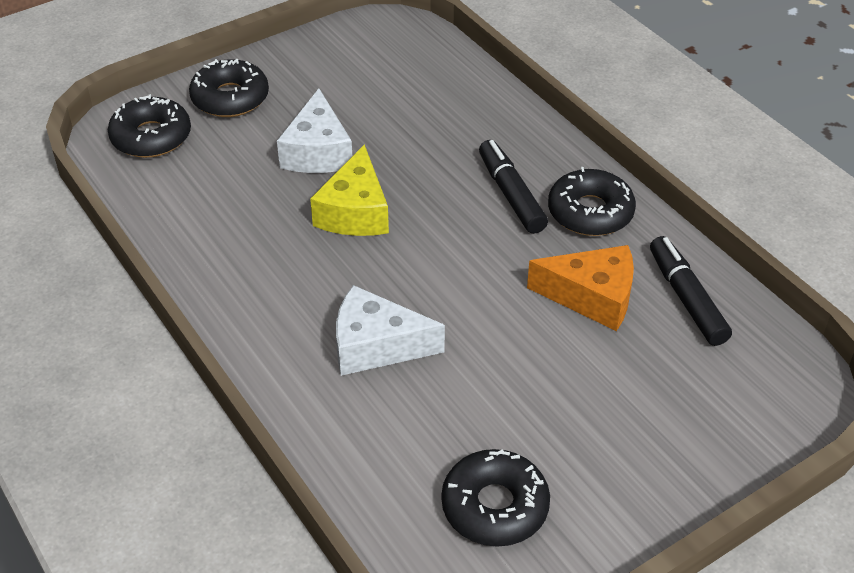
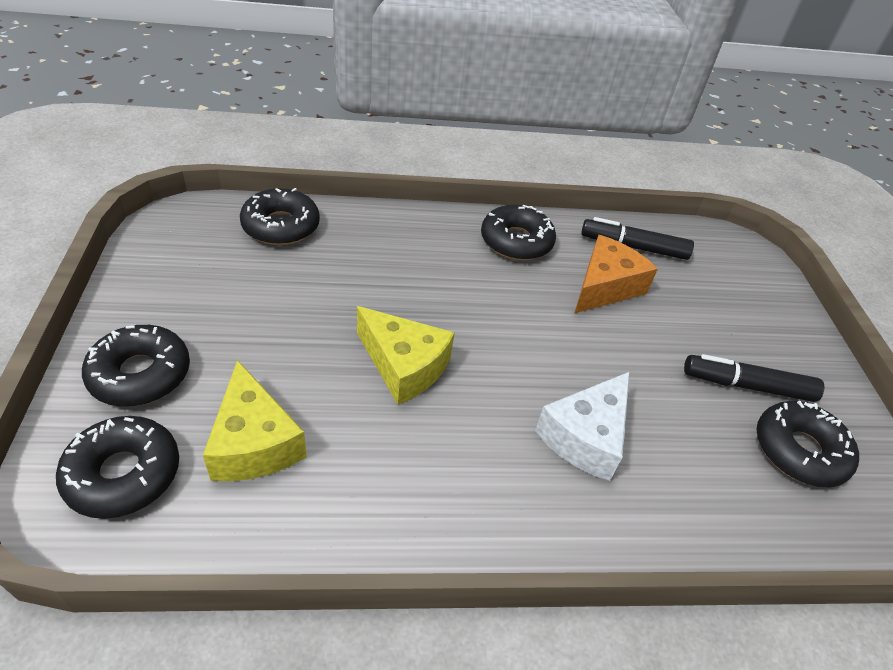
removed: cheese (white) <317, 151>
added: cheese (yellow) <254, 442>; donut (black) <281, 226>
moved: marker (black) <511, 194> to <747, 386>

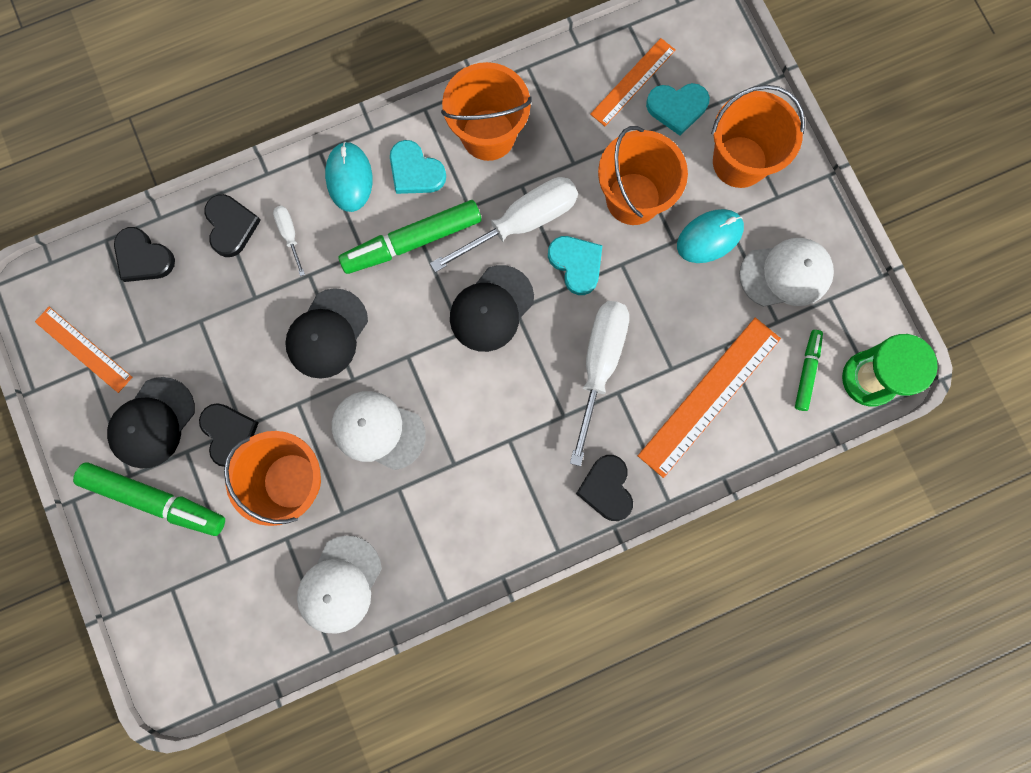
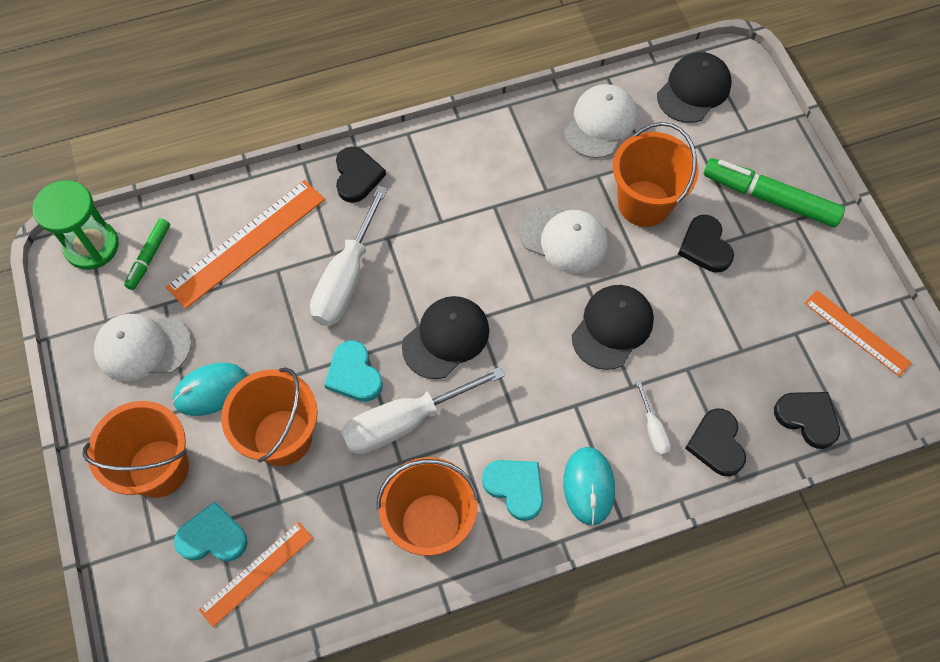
removed: marker (green) <412, 241>
moved: cap (black) <152, 423> to <693, 90>

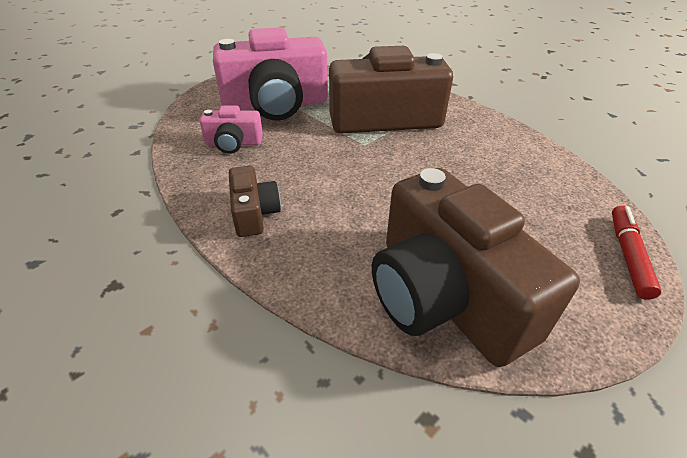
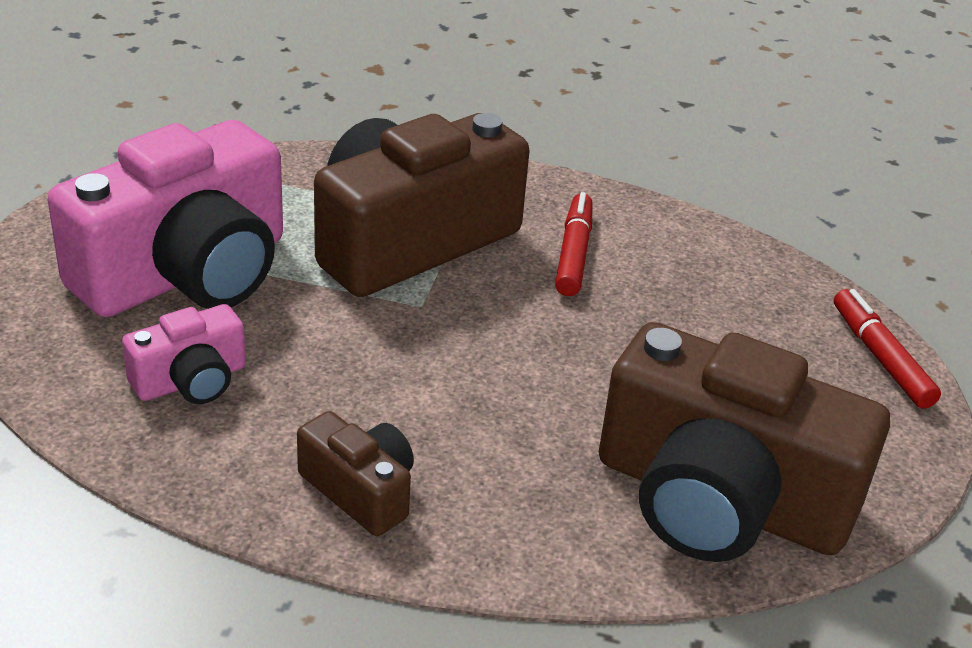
added: marker (red) <573, 254>

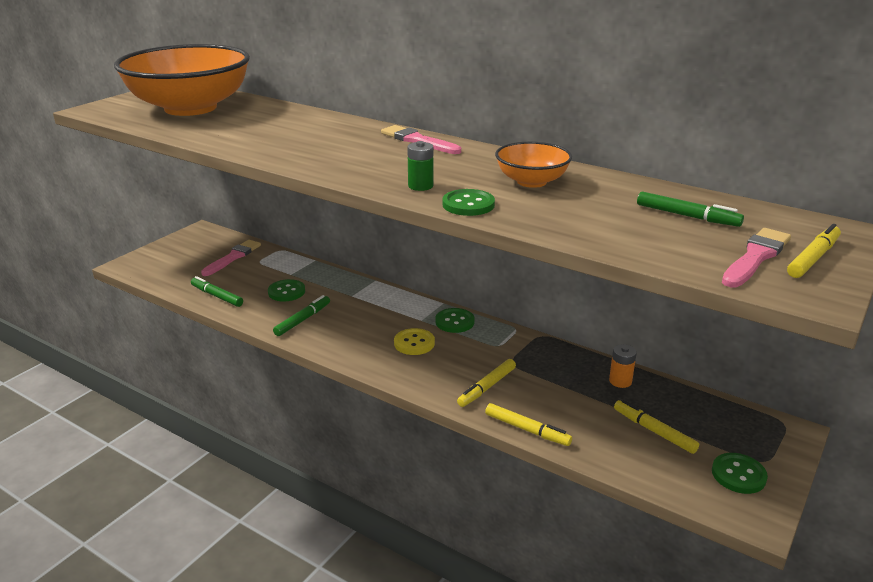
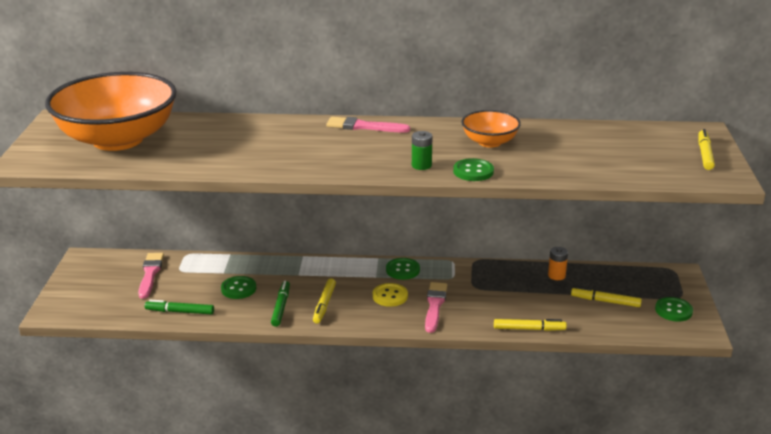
removed: marker (green) <687, 216>
moved: marker (yellow) <487, 387> to <324, 304>; brush (pink) <756, 257> to <435, 305>

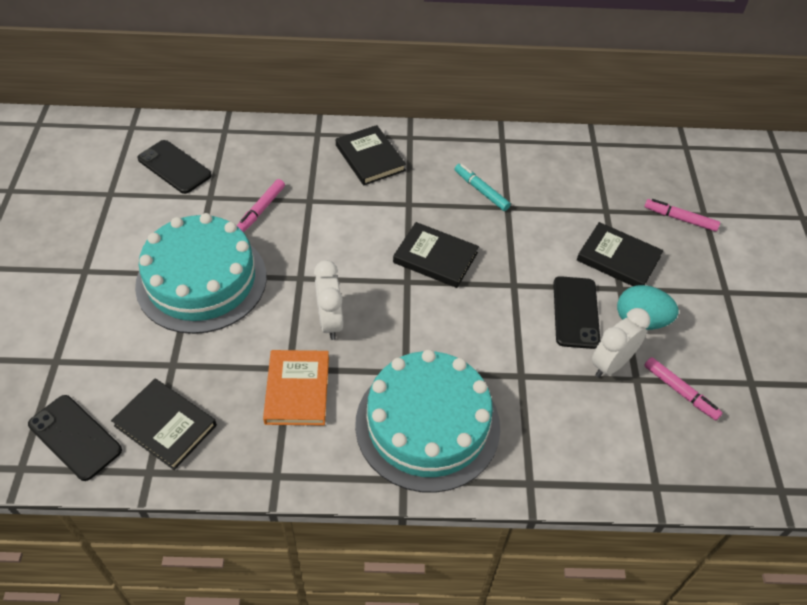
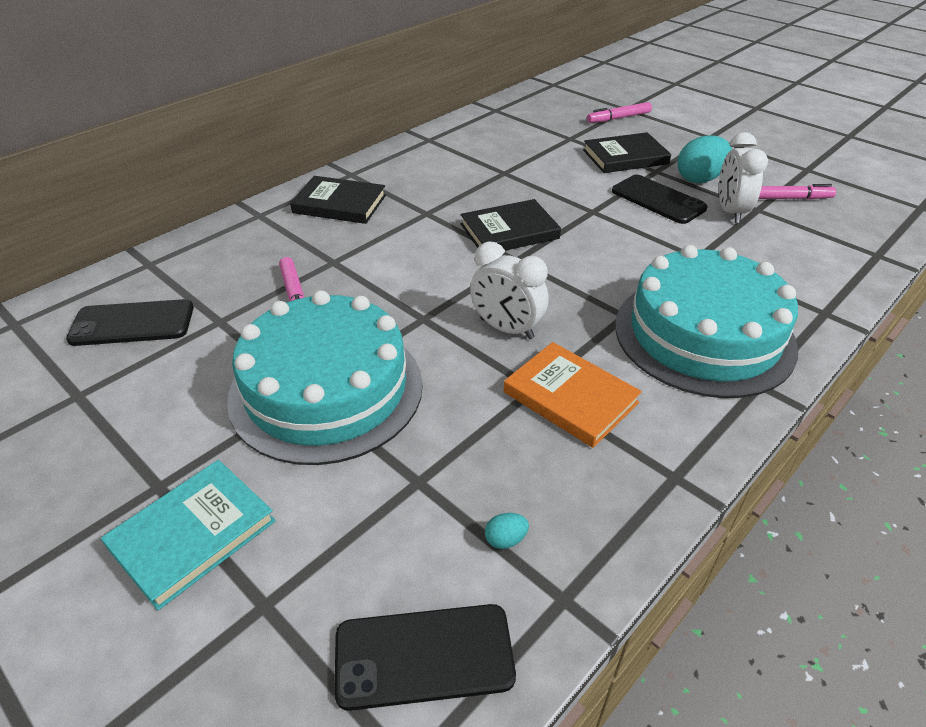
removed: marker (turquoise) <481, 191>
added: book (turquoise) <193, 534>
replaced: book (black) <165, 425> to egg (turquoise) <505, 539>

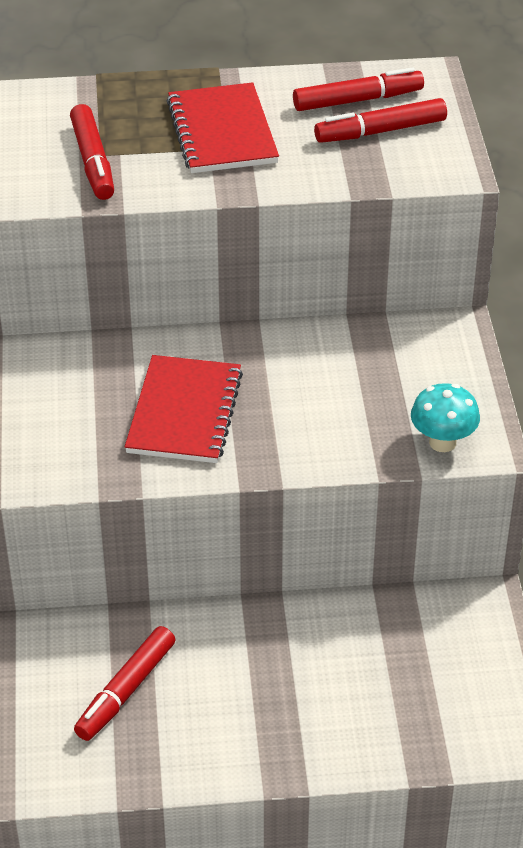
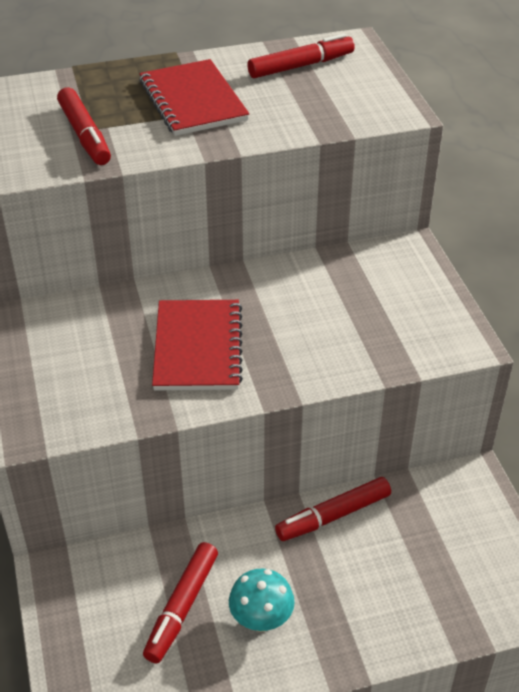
moved: marker (red) <380, 131> to <333, 516>; mushroom (turquoise) <442, 442> to <261, 620>

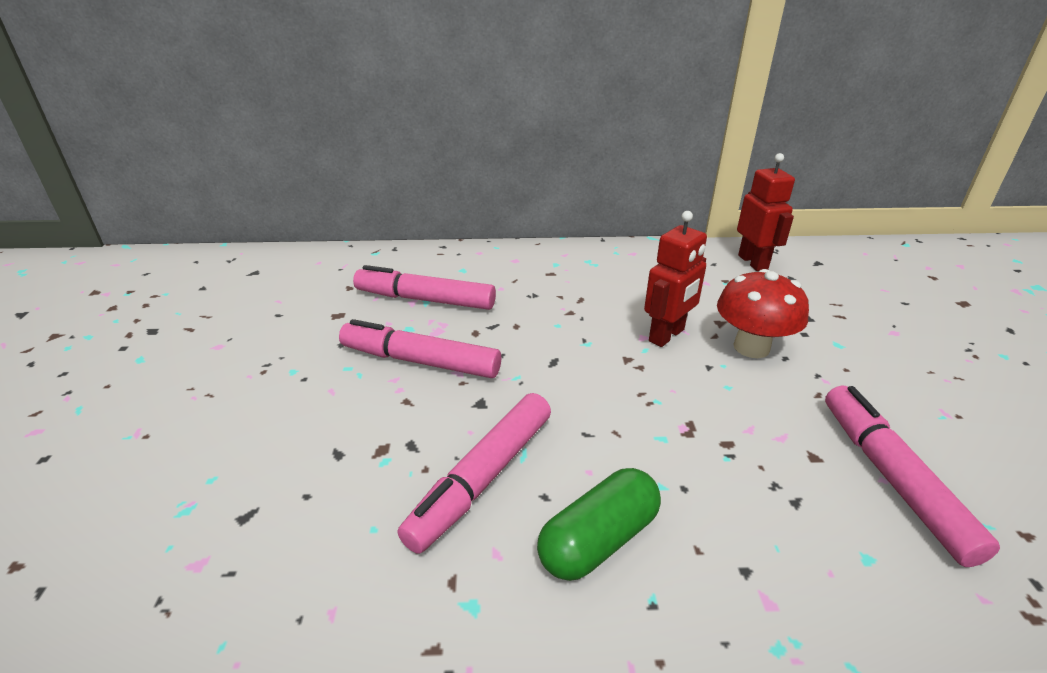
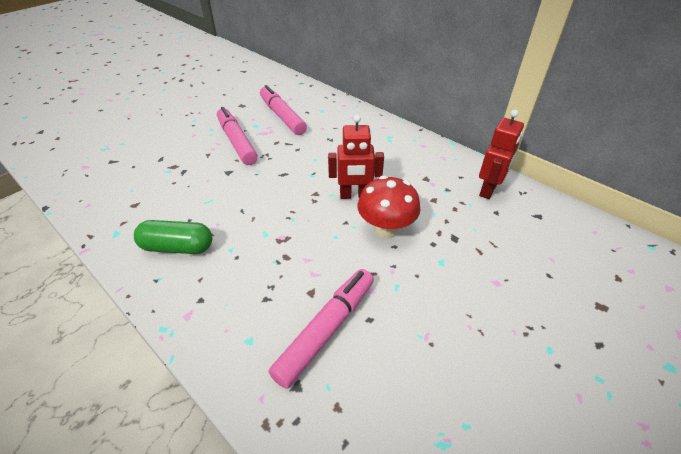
removed: marker (pink) <482, 478>

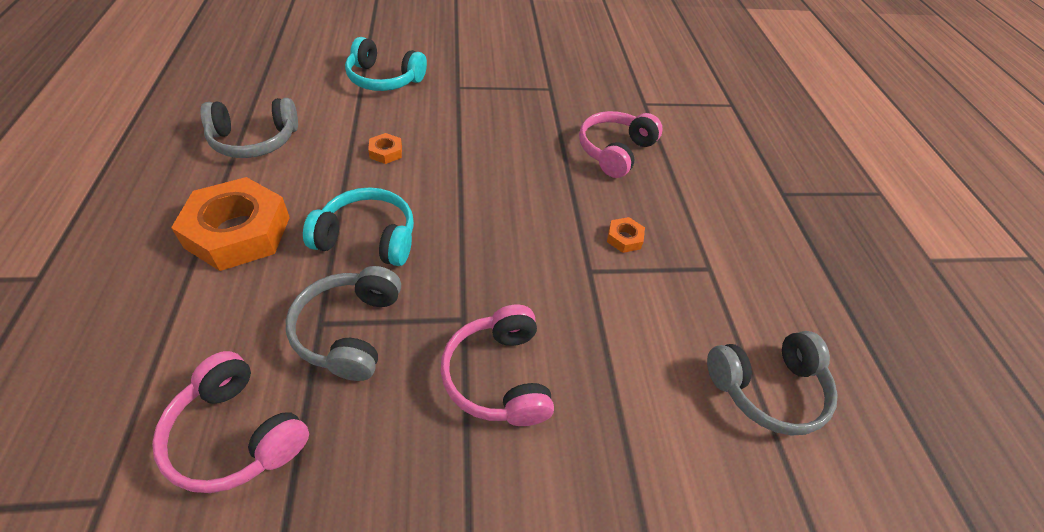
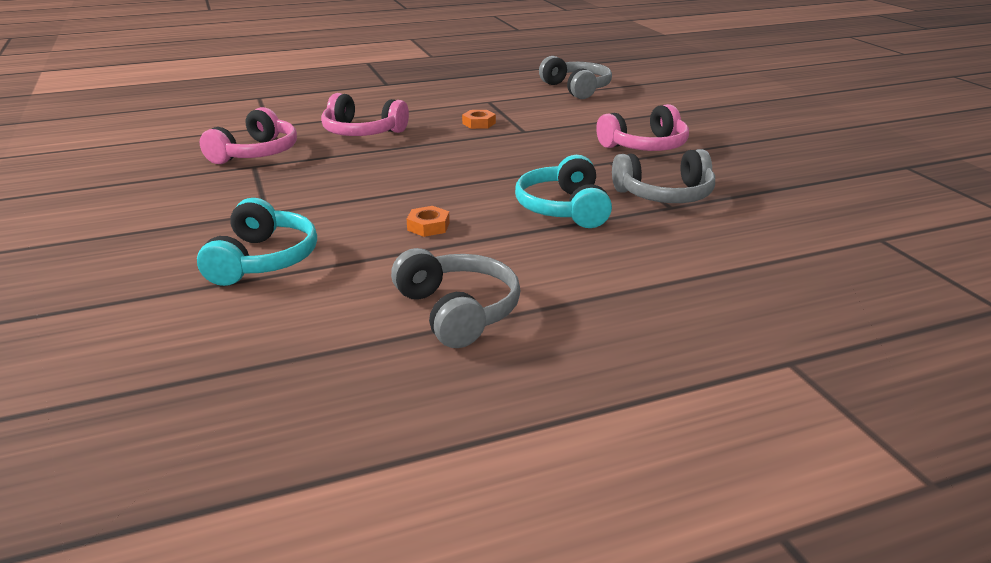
removed: nut (orange) <238, 232>
moved: headphones (pink) <236, 435> to <256, 153>

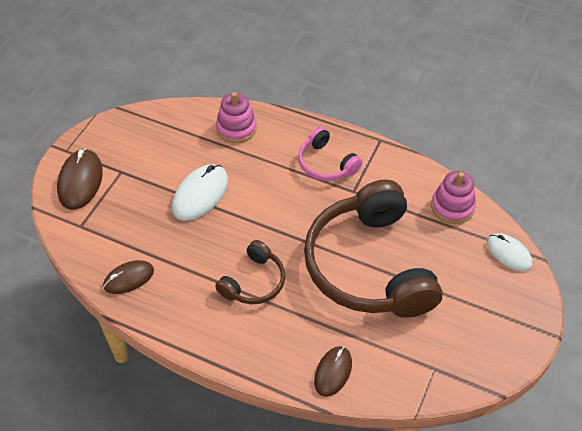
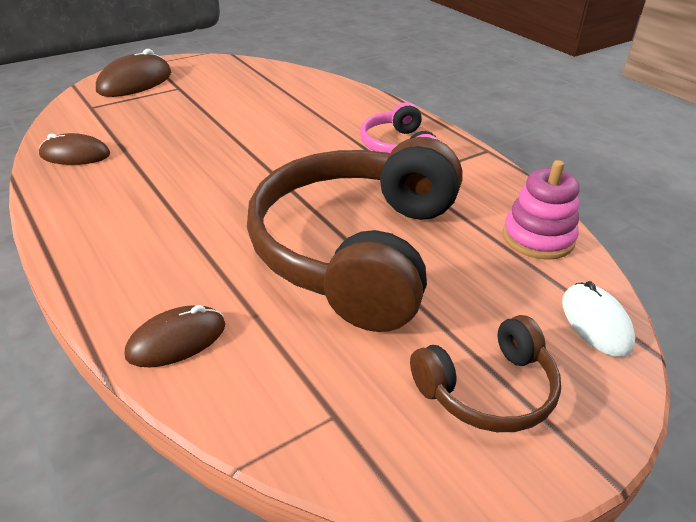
removed: mouse (white) <200, 194>; stacking toy (pink) <236, 128>
moved: headphones (brown) <254, 282> to <488, 390>

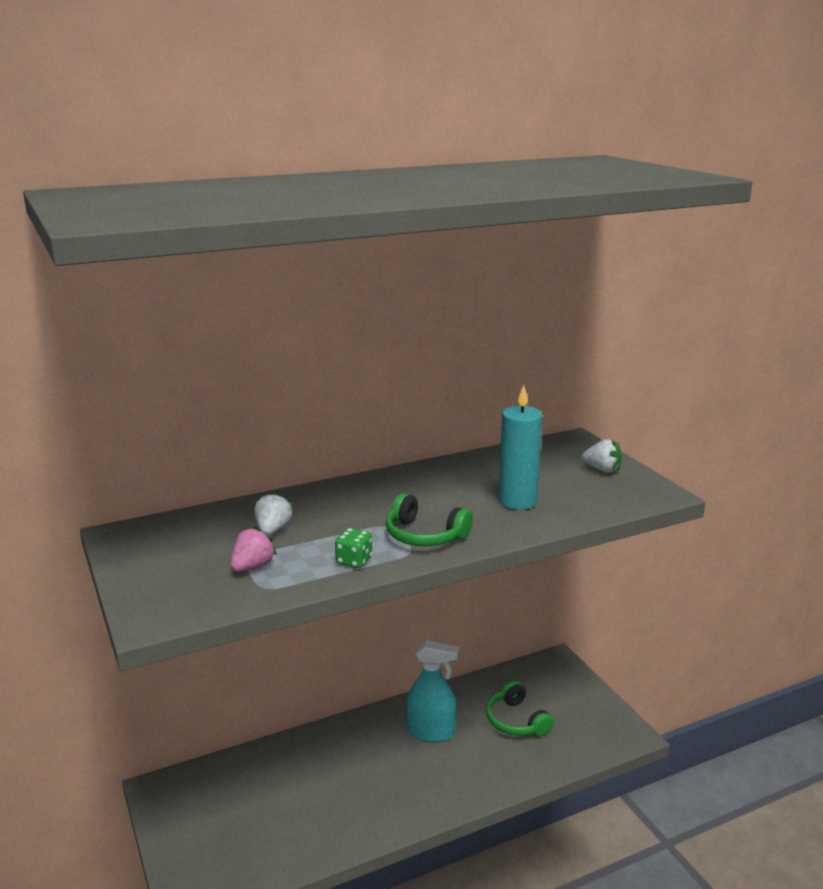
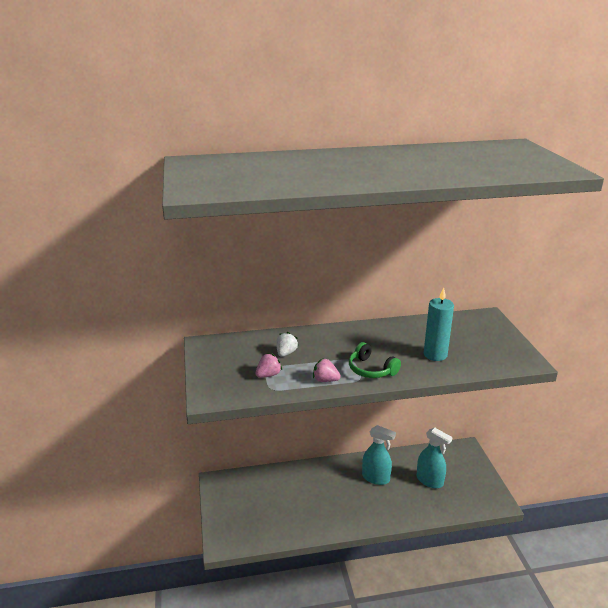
removed: strawberry (white) <602, 470>
replaced: dice (green) <354, 561> to strawberry (pink) <325, 380>; headphones (green) <516, 721> to spray bottle (turquoise) <429, 481>

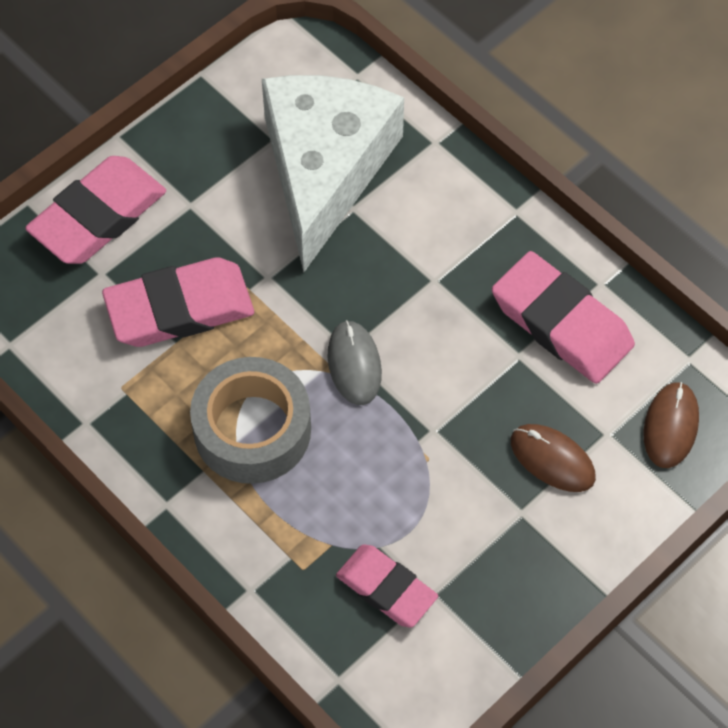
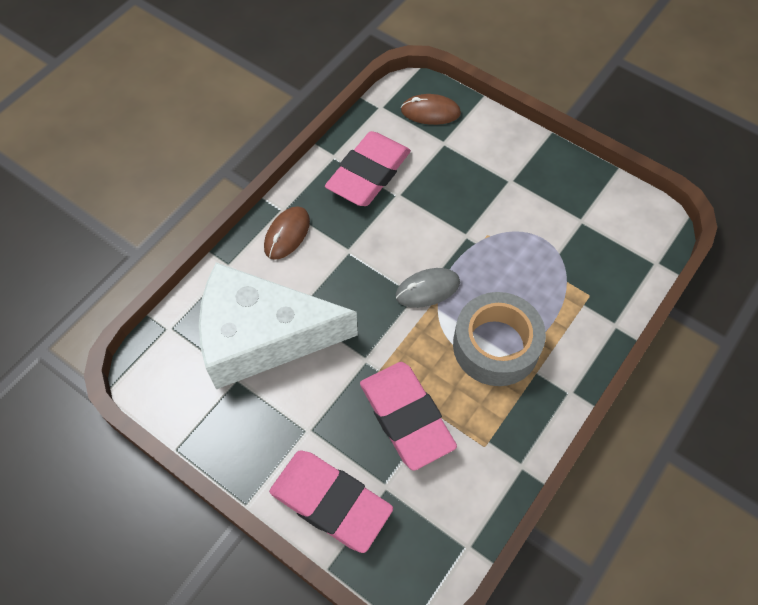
removed: eraser (pink) <386, 589>
moved: mouse (brown) <552, 459> to <287, 234>

